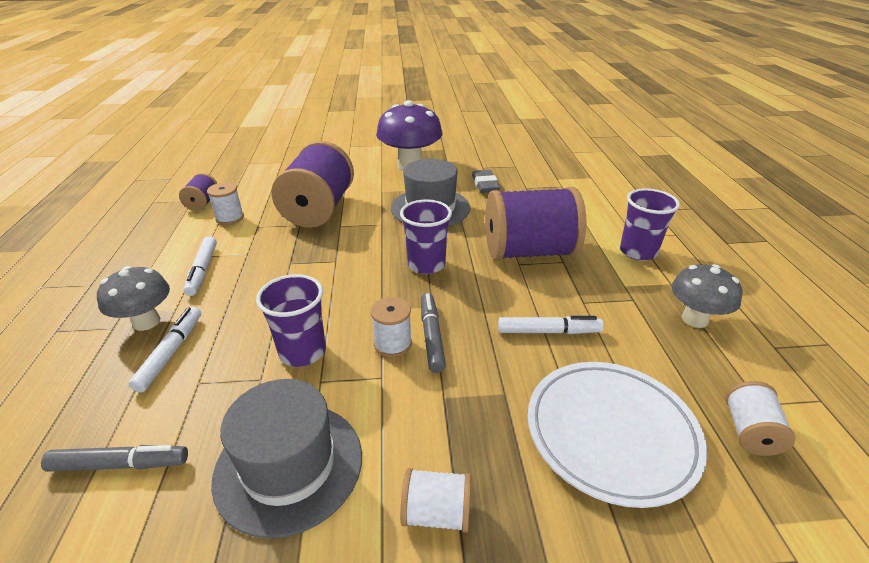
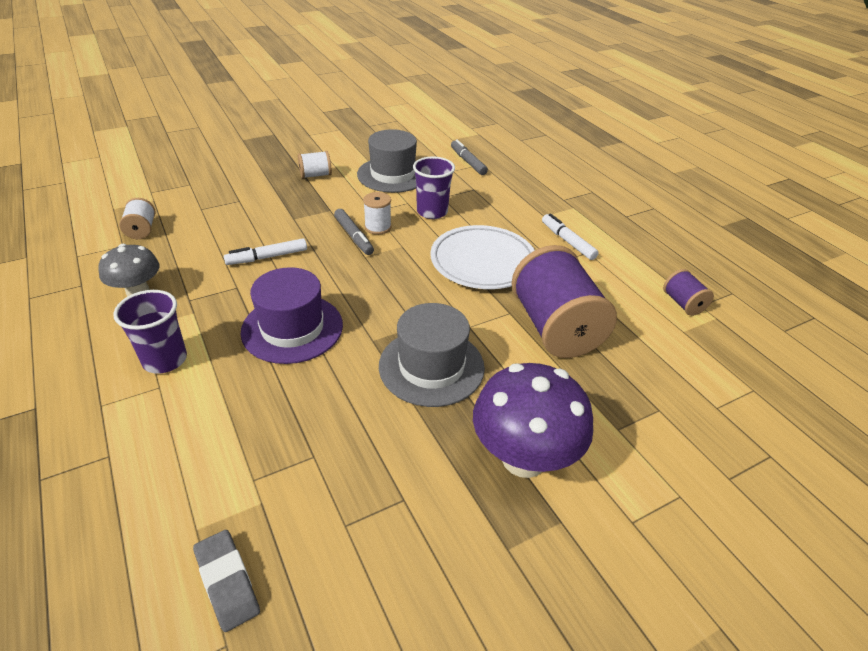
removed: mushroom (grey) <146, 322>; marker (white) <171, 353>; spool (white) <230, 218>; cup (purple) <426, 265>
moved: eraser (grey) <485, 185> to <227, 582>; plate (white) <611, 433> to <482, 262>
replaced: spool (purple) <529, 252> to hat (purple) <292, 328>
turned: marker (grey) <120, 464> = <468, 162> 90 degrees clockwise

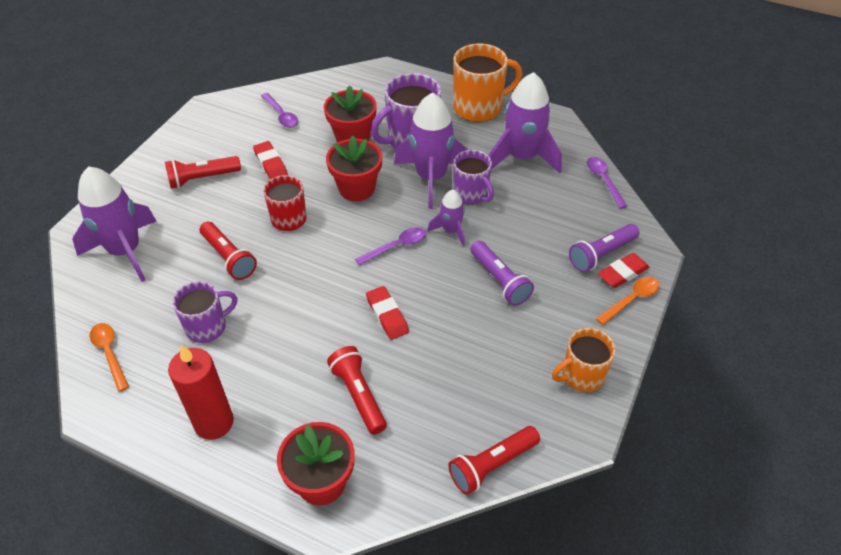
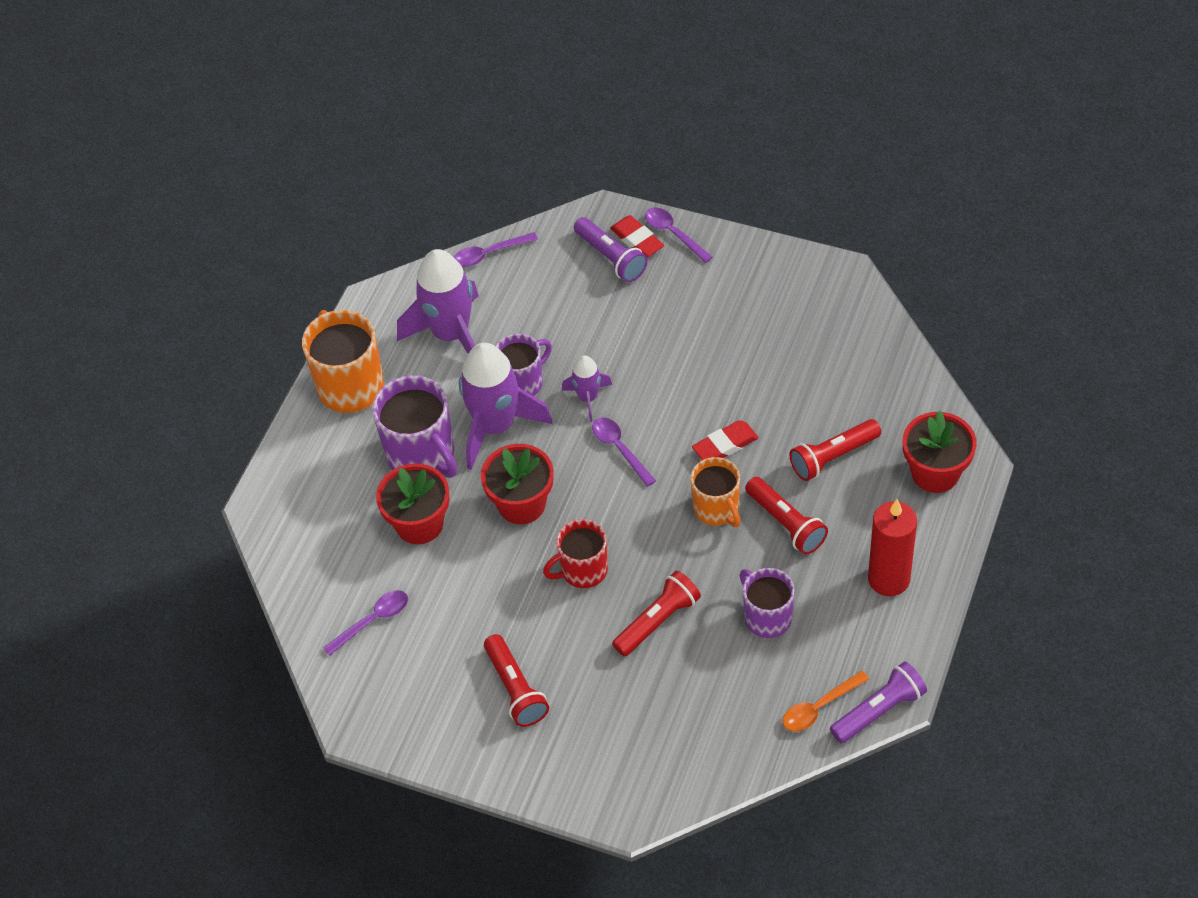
removed: rocket (purple) <125, 251>; eraser (red) <270, 164>
moved: flashlight (red) <492, 465> to <786, 523>; flashlight (purple) <499, 280> to <879, 711>; mug (orange) <581, 375> to <717, 509>
recoloured: spoon (orange) <632, 299> to spoon (purple) <673, 233>

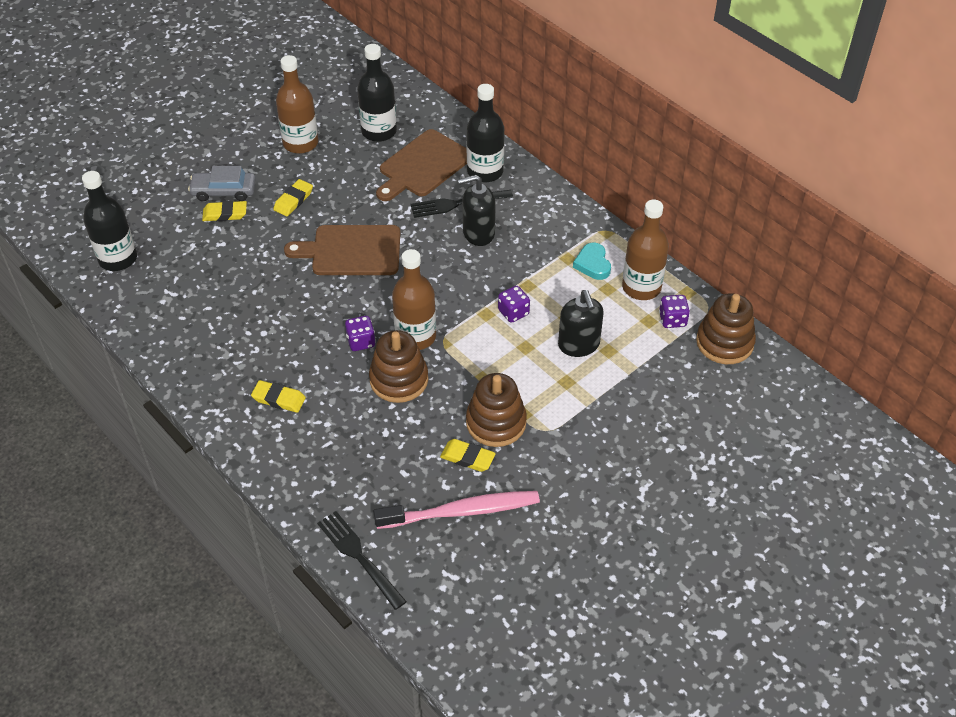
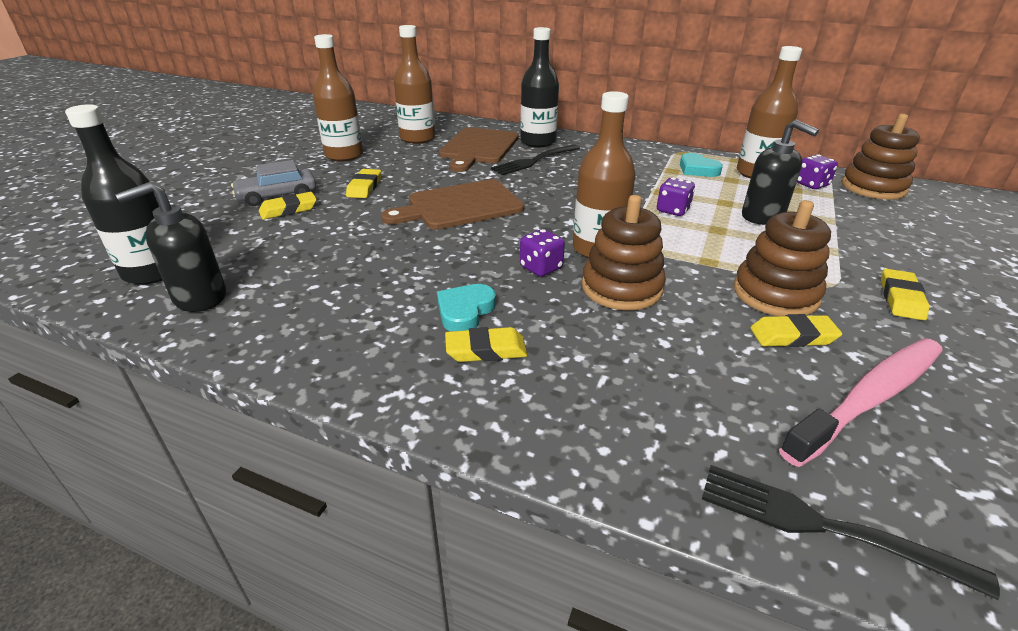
added: heart (turquoise) <465, 311>; eraser (yellow) <901, 298>
moved: soap dispenser (black) <478, 233> to <200, 297>
recoloured: bottle (black) <379, 131> to bottle (brown) <417, 138>

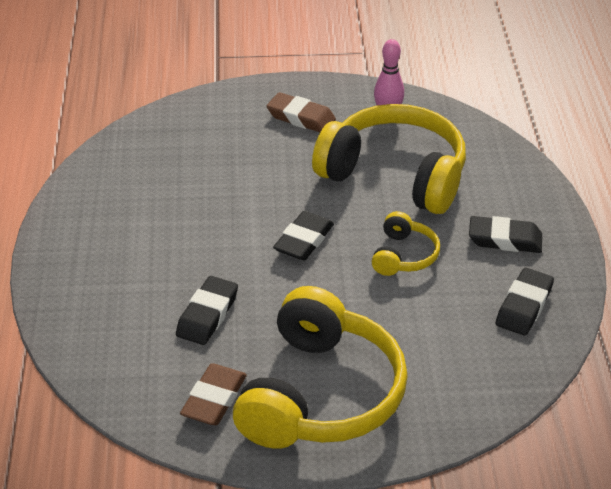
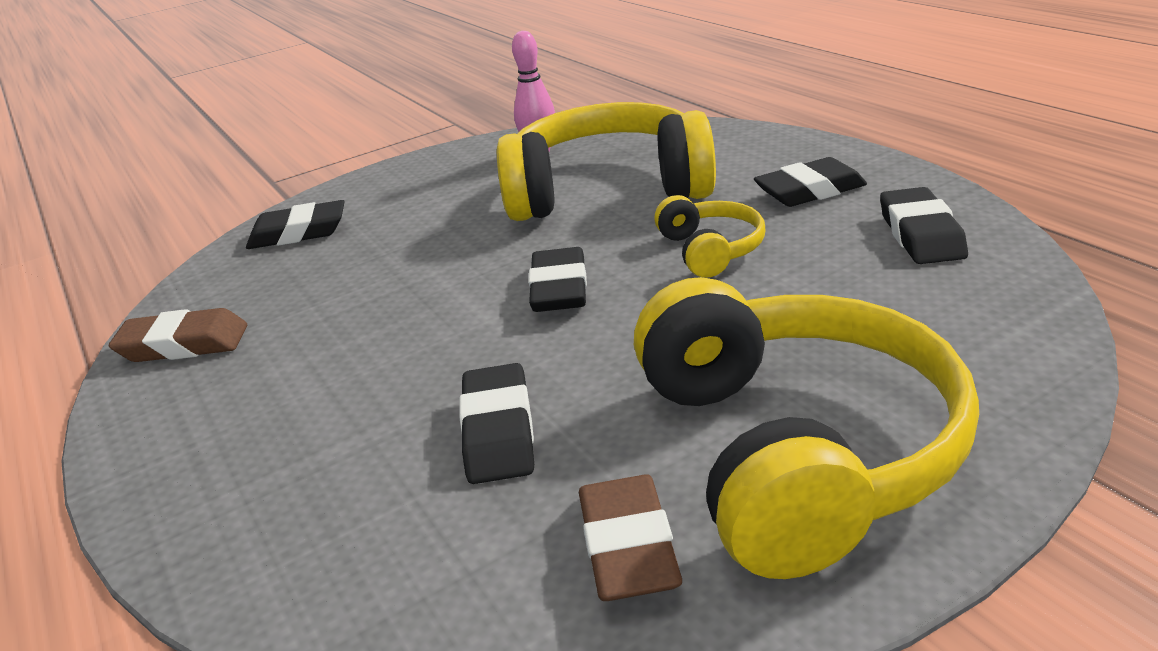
added: eraser (black) <298, 233>
moved: eraser (brown) <301, 117> to <183, 344>

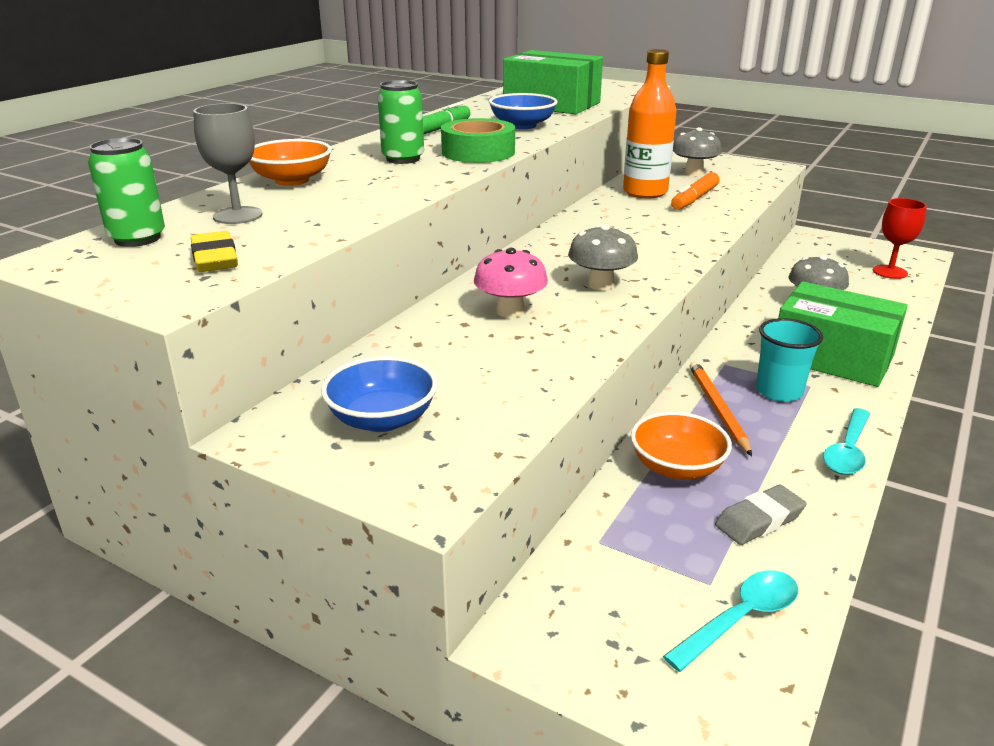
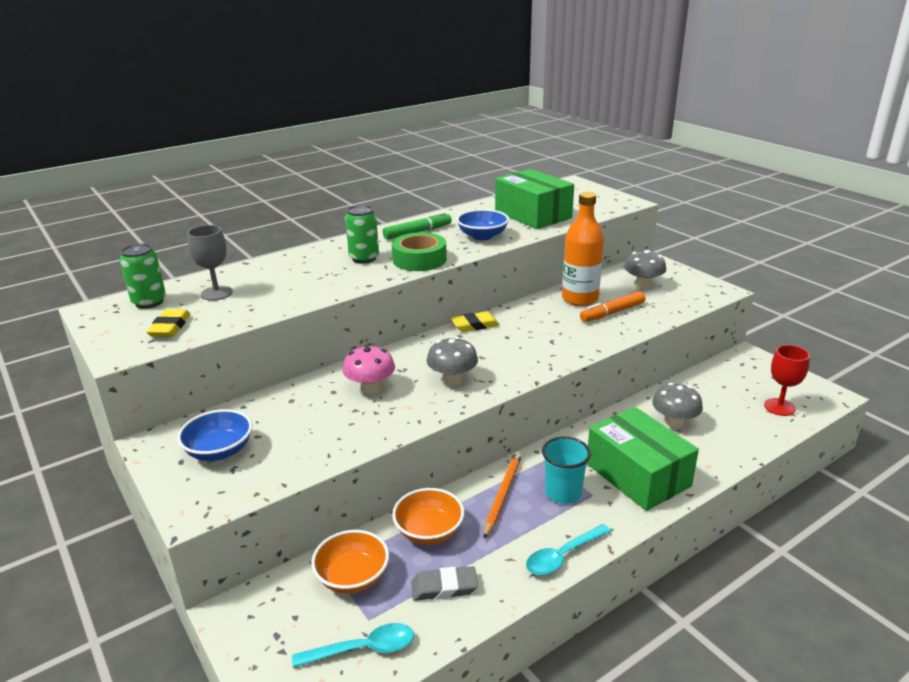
added: eraser (yellow) <475, 325>
moved: bowl (orange) <292, 180> to <352, 577>

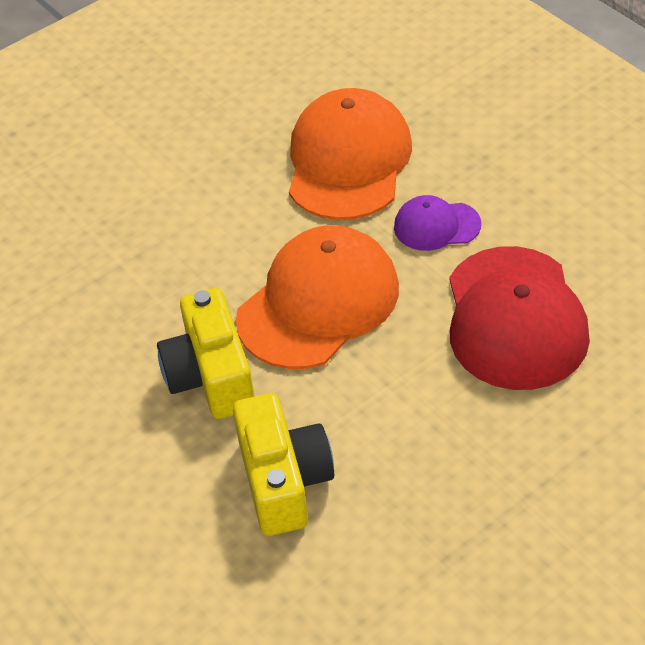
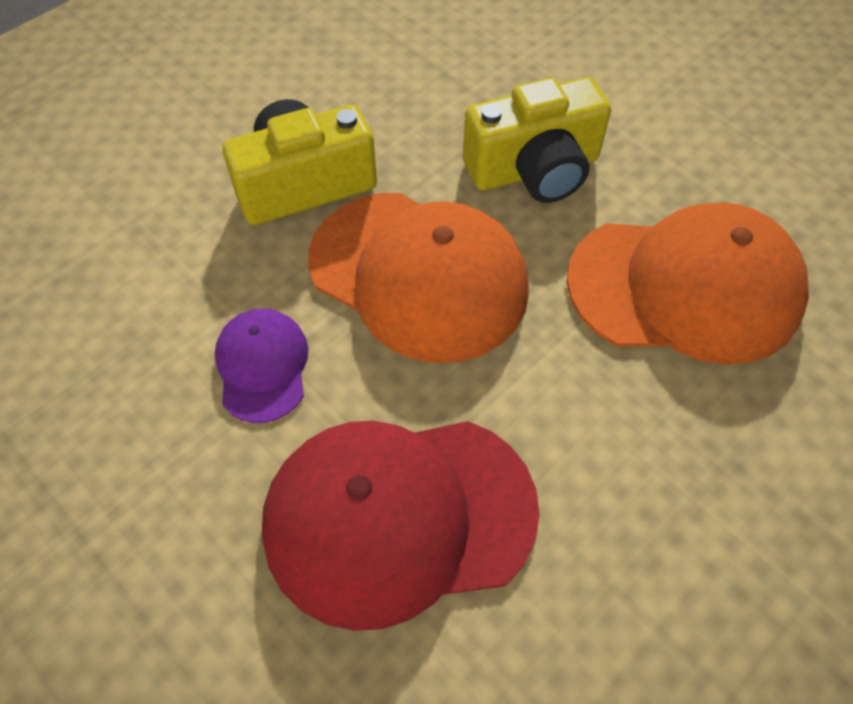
moved: camera (yellow) <283, 481> to <534, 170>; cap (purple) <436, 226> to <262, 366>

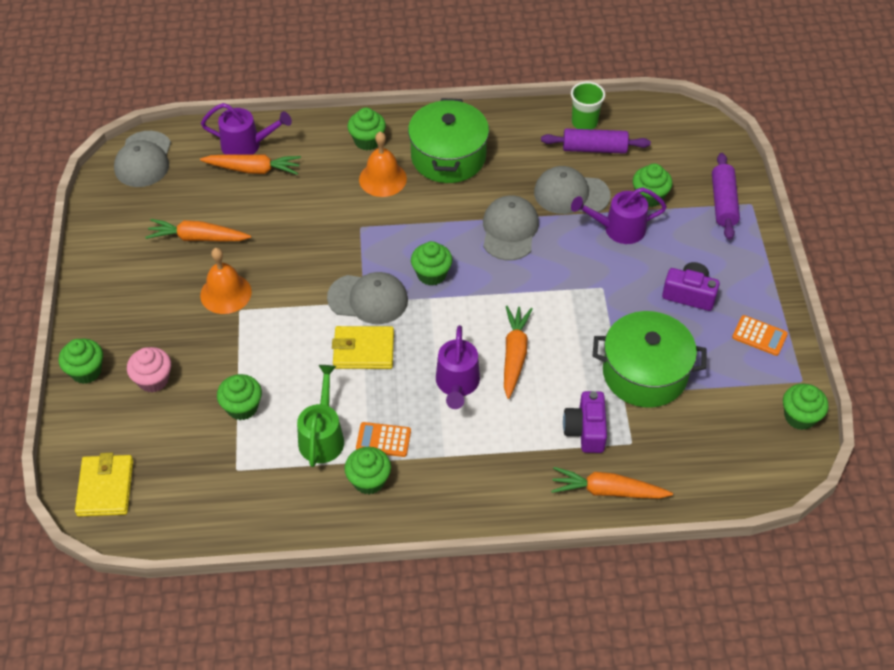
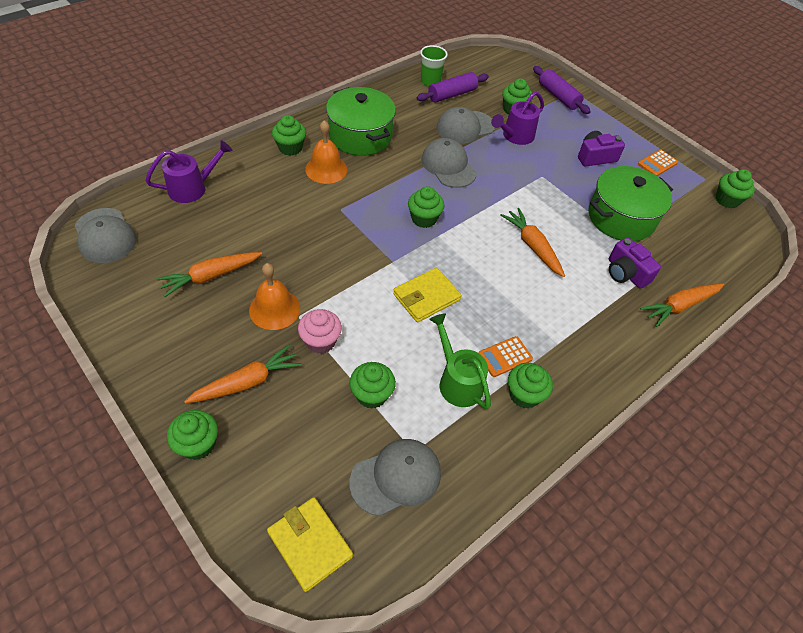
removed: watering can (purple) <457, 384>
moved: cupcake (pink) <153, 380> to <320, 341>; carrot (orange) <253, 169> to <247, 382>; cap (grey) <368, 299> to <396, 477>
turned: calculator (orange) <759, 336> = <657, 163> 150 degrees clockwise

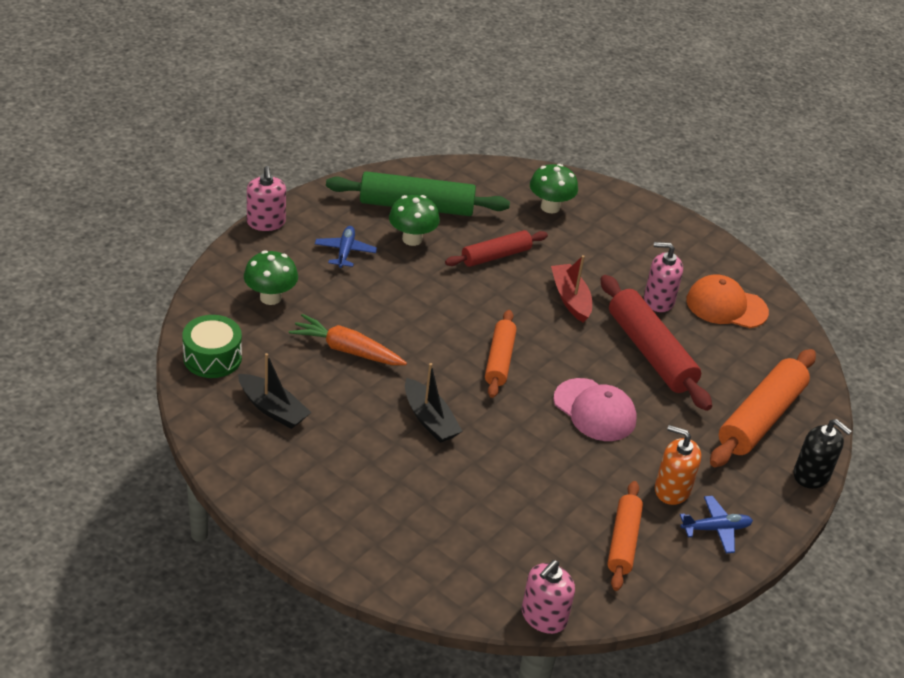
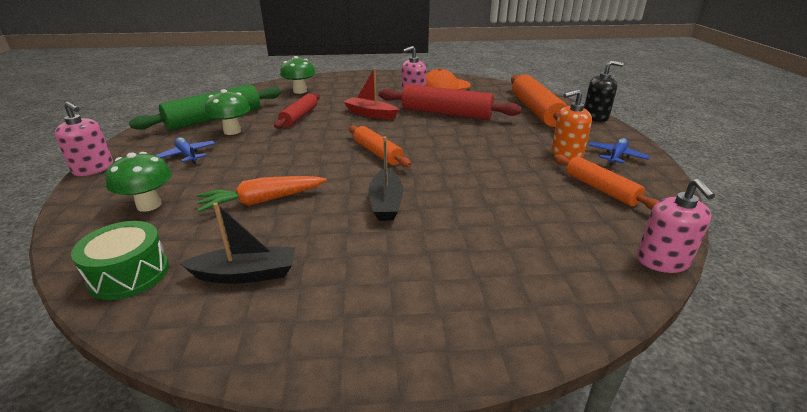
removed: cap (pink) <594, 410>
turned: boat (black) <430, 419> = <386, 203> 75 degrees clockwise

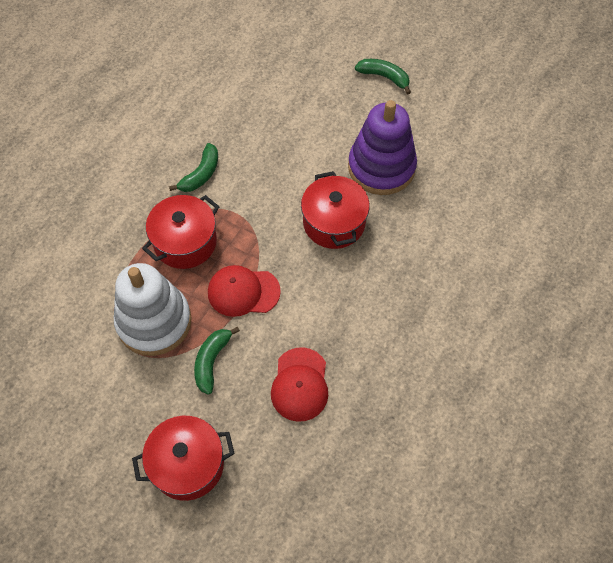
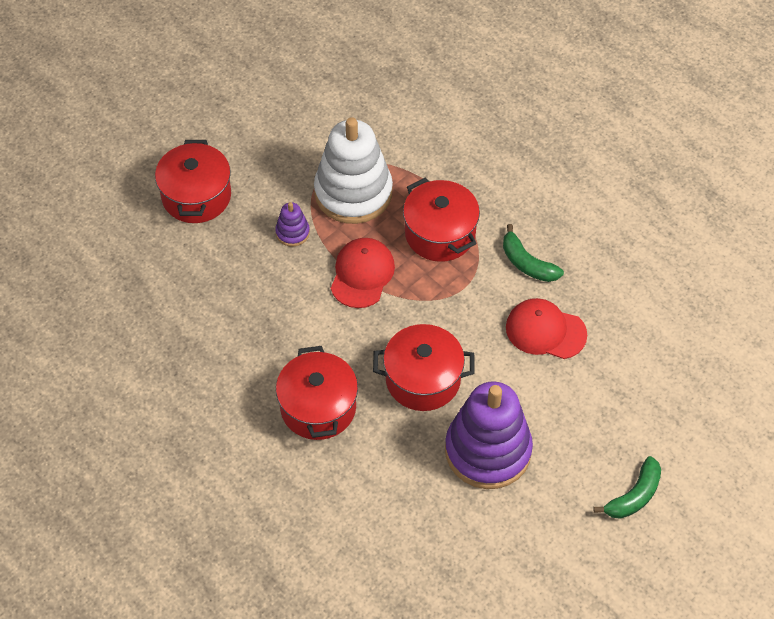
added: pot (red) <318, 407>
moved: cap (red) <300, 384> to <545, 331>
replaced: banana (green) <211, 361> to stacking toy (purple) <292, 232>

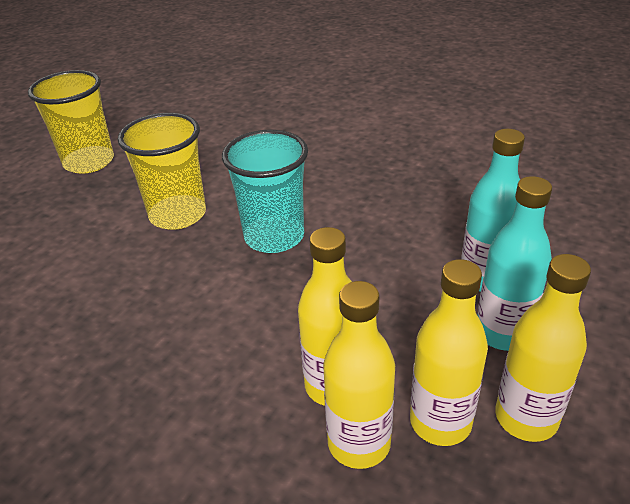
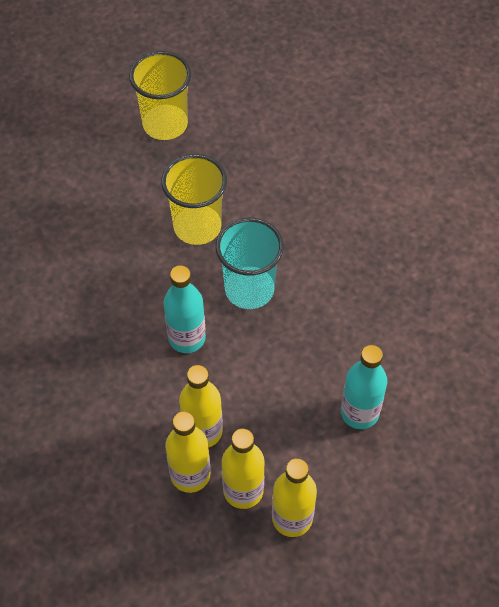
moved: bottle (turquoise) <502, 333> to <187, 338>

